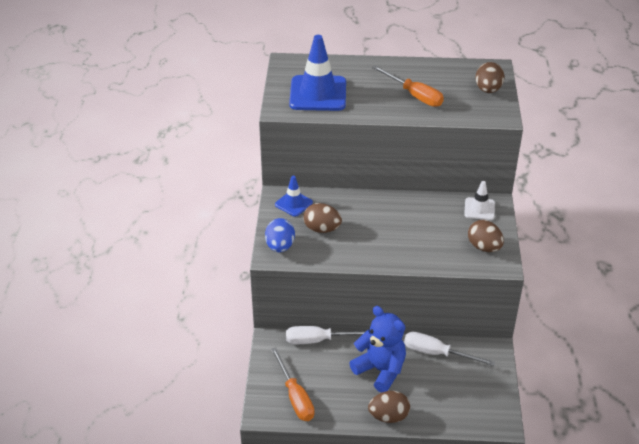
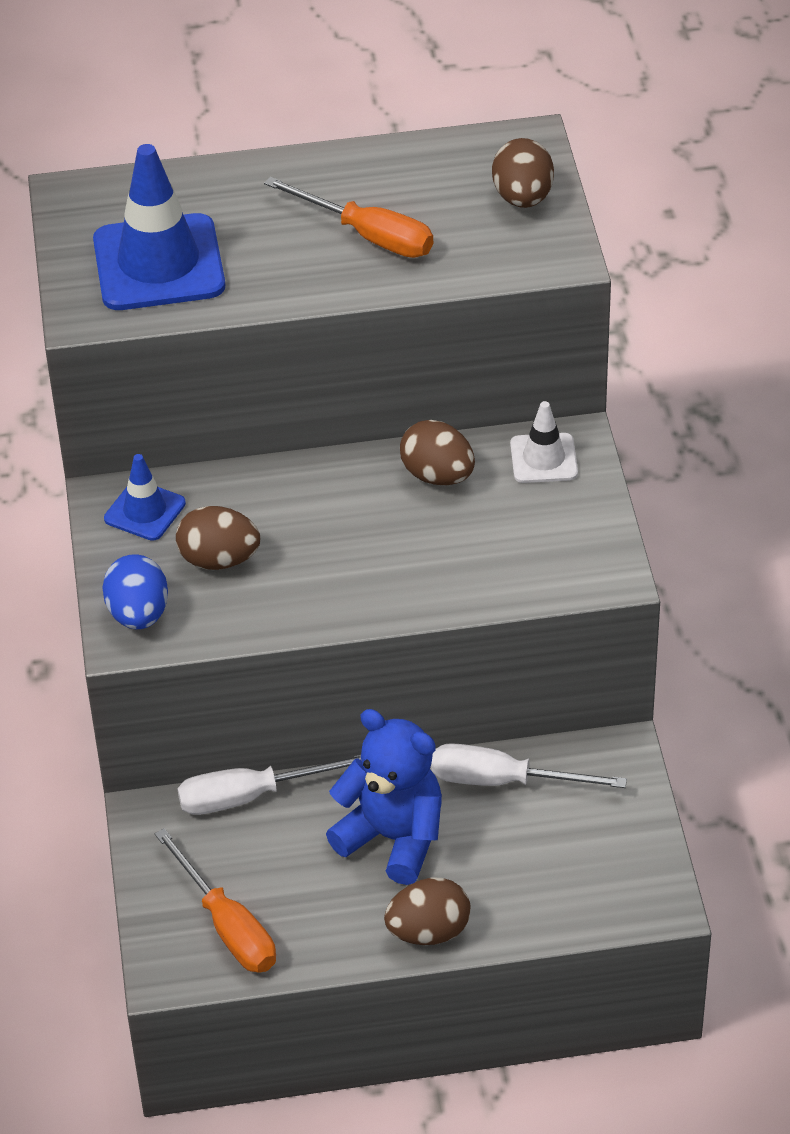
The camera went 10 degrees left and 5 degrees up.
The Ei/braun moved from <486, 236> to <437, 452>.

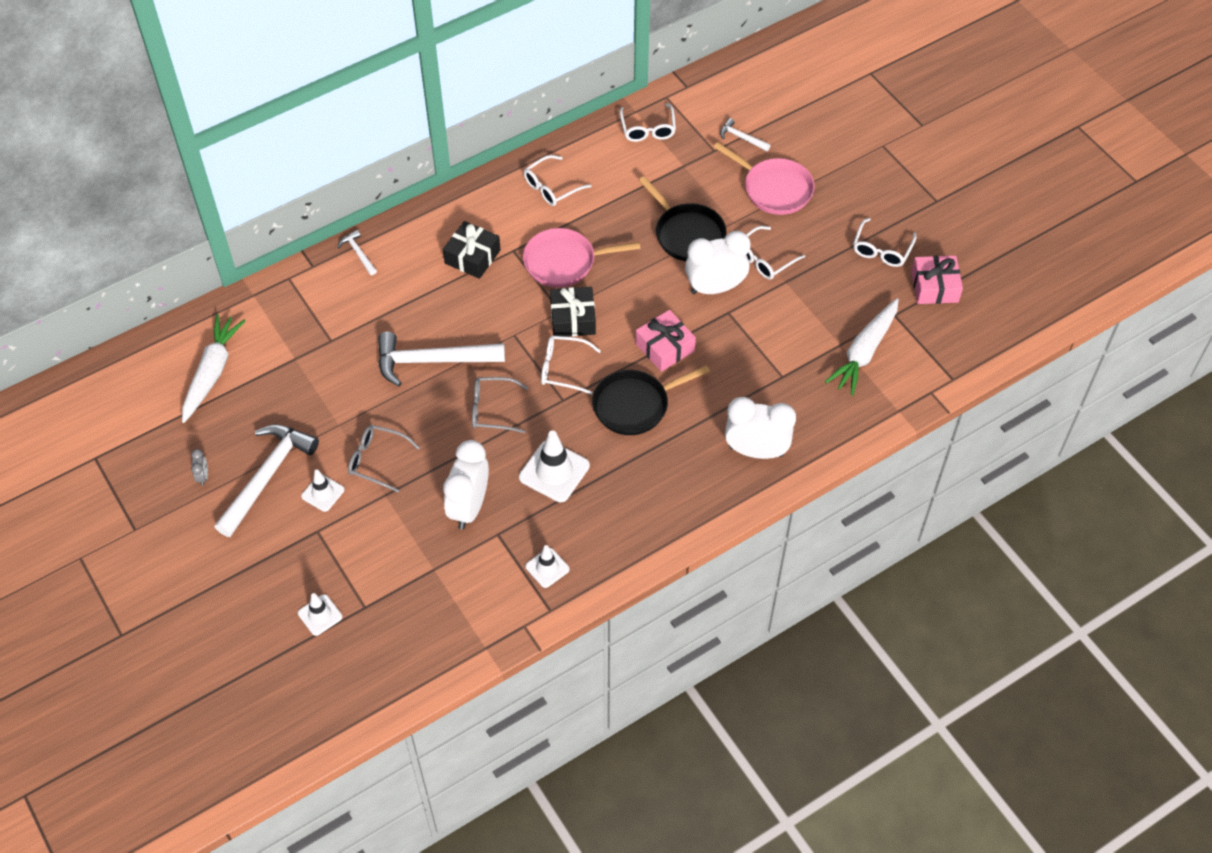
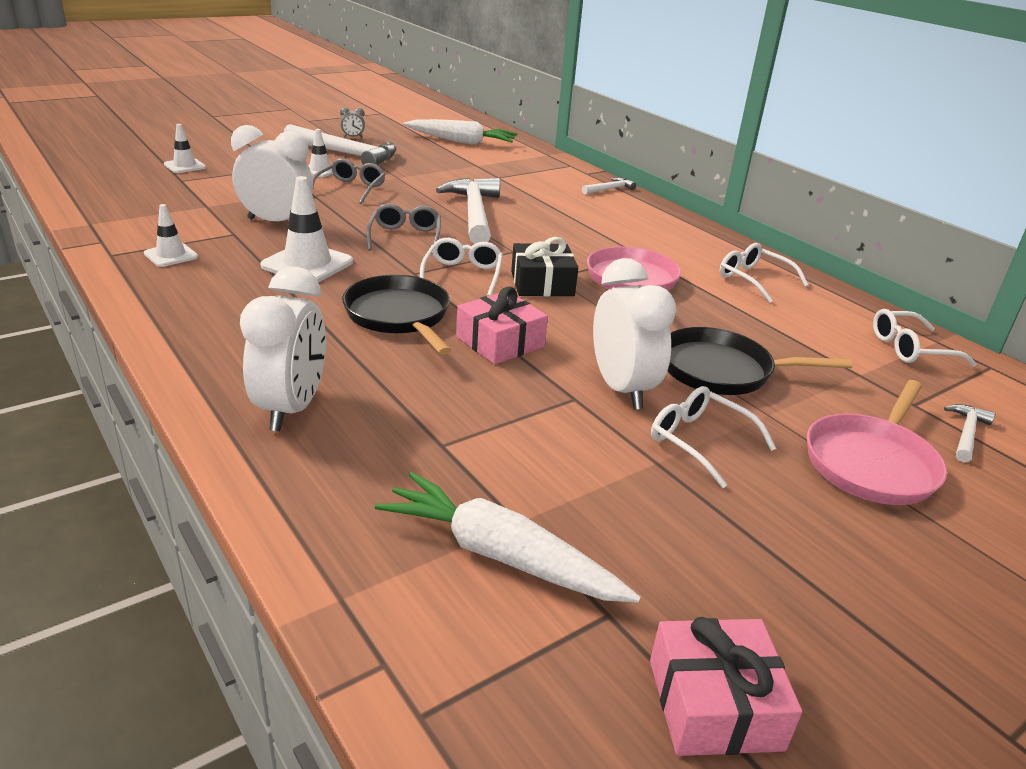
The camera went 85 degrees right and 25 degrees down.
The Pfanne/schwarz at <683, 218> turned 45 degrees clockwise.
The Geschenk/schwarz at <471, 250> disappeared.
The Brille/weiß at <885, 242> disappeared.

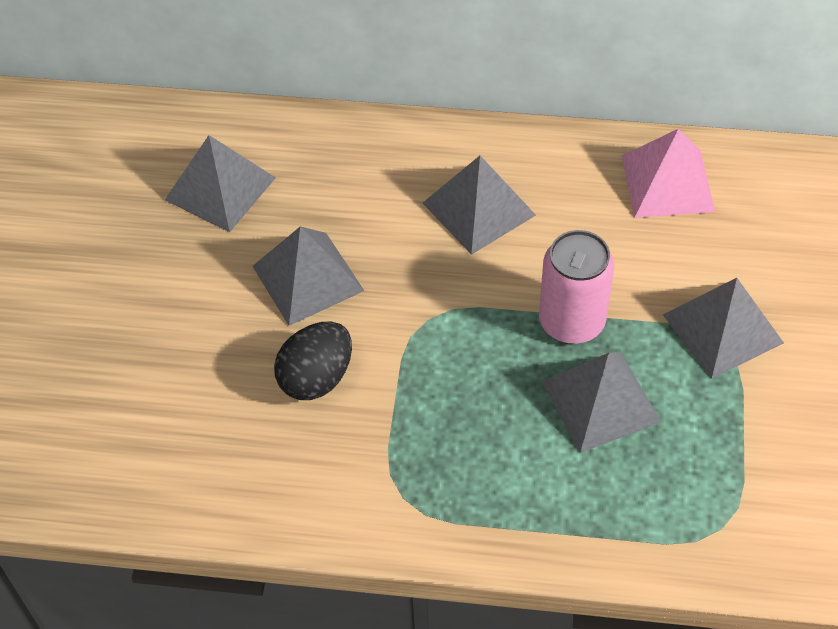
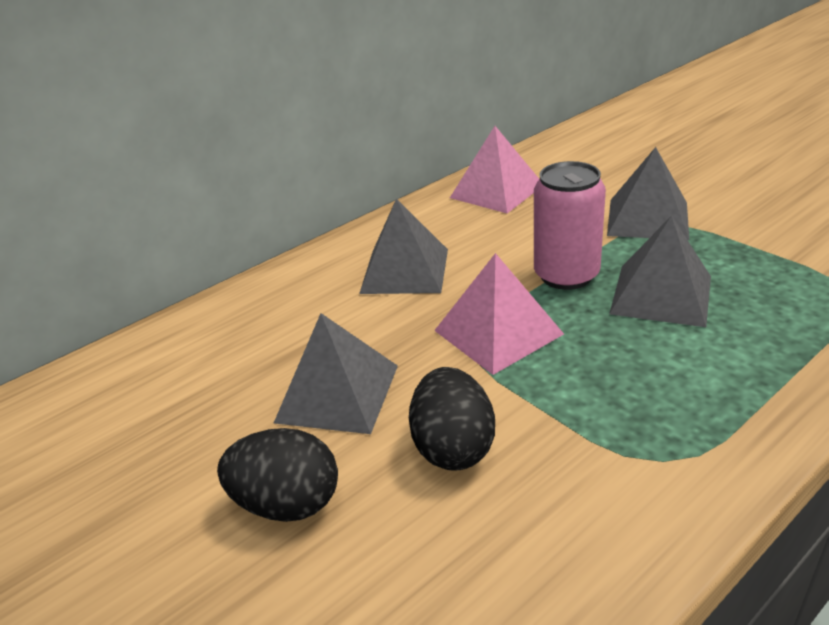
The camera went 45 degrees left and 20 degrees down.
The Ei/schwarz at <277, 475> appeared.
The Pyramide/rosa at <499, 314> appeared.
The Pyramide/grau at <220, 183> disappeared.

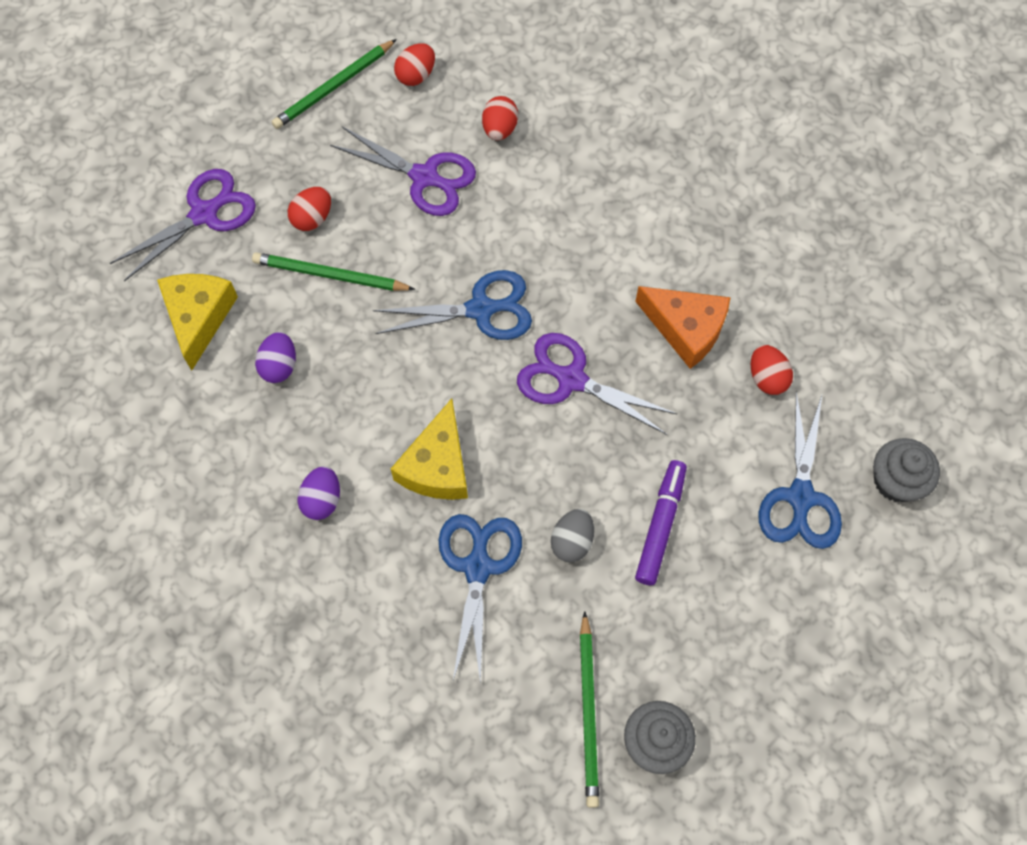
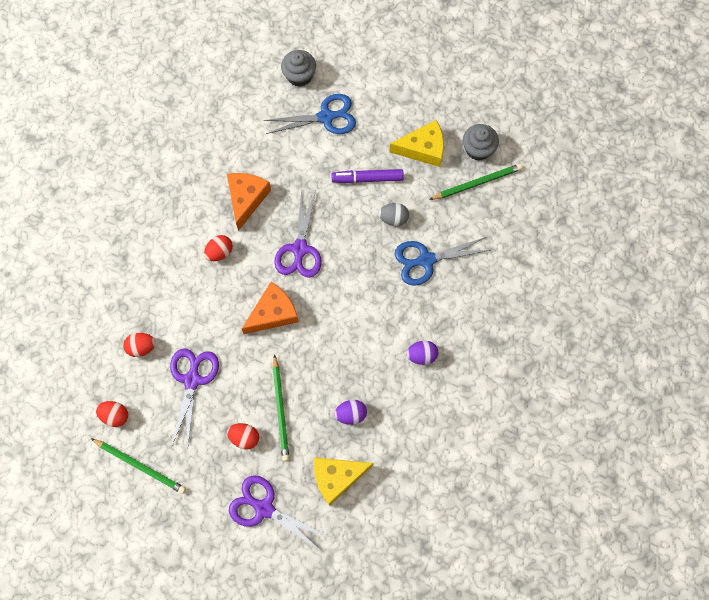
The camera went 110 degrees left and 5 degrees up.
The Ei/rot moved from <772, 370> to <218, 248>.
The Schere/blau at <452, 305> was replaced by the Käse/orange at <270, 308>.
The Käse/gelb moved from <429, 449> to <416, 143>.

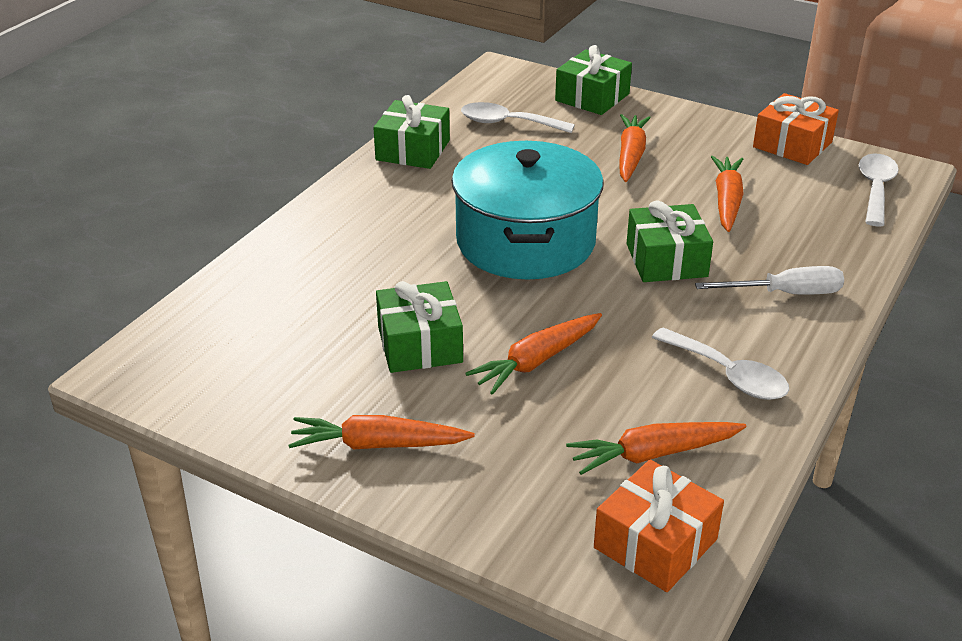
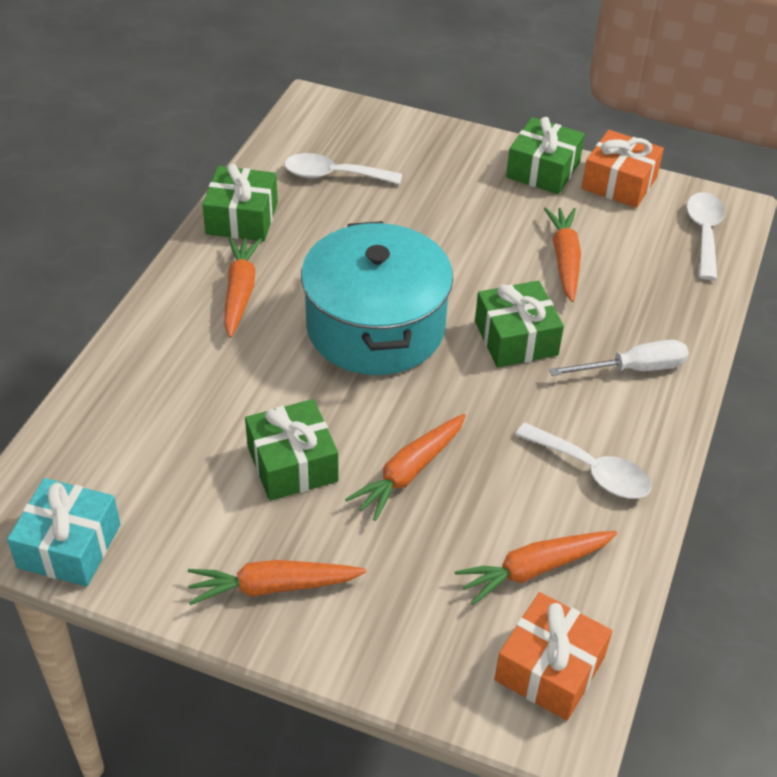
The camera went 10 degrees left and 10 degrees up.
The Geschenk/türkis at <63, 532> appeared.
The Karotte/orange moved from <635, 148> to <243, 287>.
The Geschenk/grün moved from <593, 80> to <545, 155>.

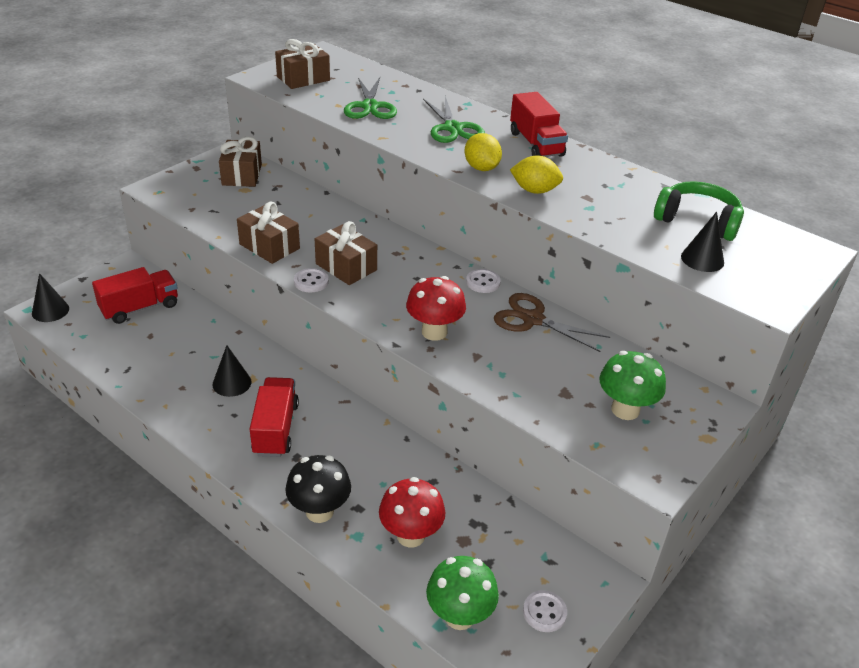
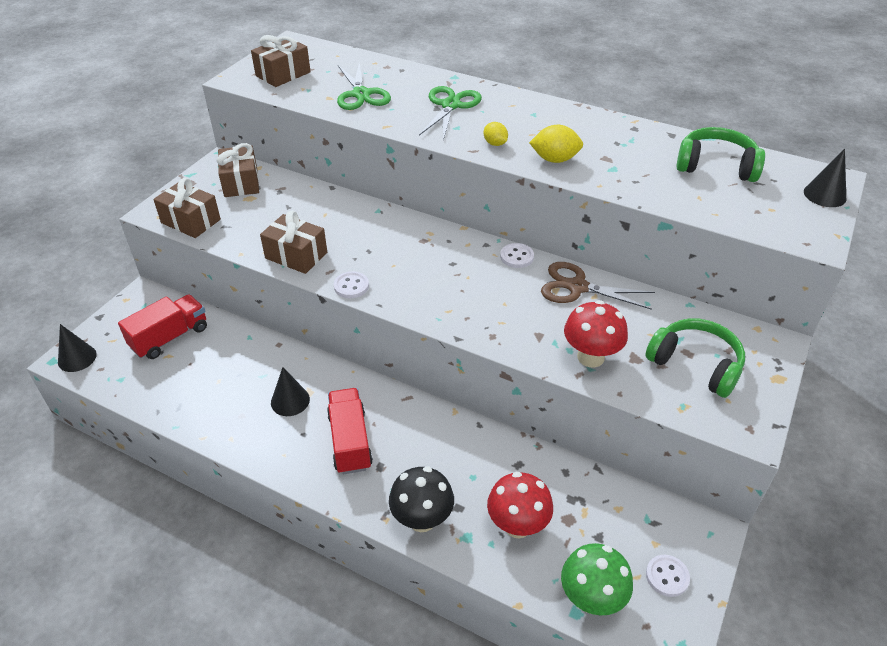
The camera went 10 degrees left and 5 degrees up.
The Geschenk/braun moved from <346, 253> to <187, 208>.
The Schere/grün at <454, 119> turned 135 degrees counterclockwise.
The Zitrone/gelb at <483, 152> changed to 0.64 times the size.
The Pilz/rot moved from <436, 308> to <596, 334>.
The Pilz/grün at <632, 385> was replaced by the Kopfhörer/grün at <695, 358>.
The Kegel/schwarz moved from <702, 242> to <825, 178>.
The Lastwagen/rot at <539, 124> disappeared.

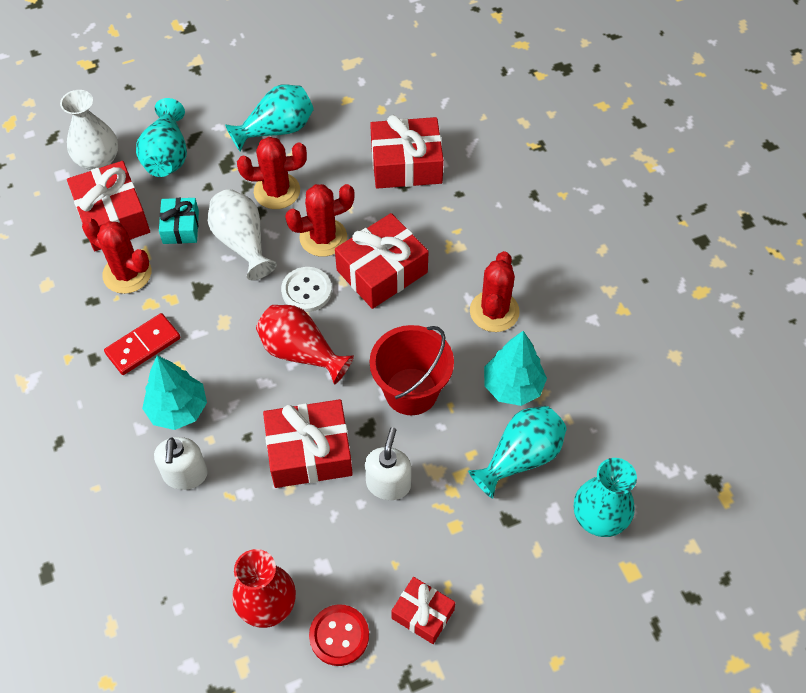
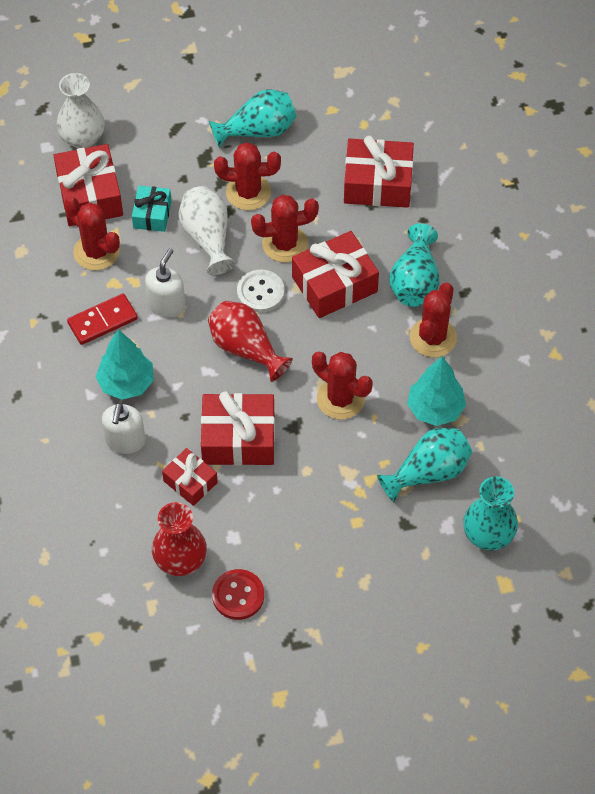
The camera went 10 degrees right and 0 degrees up.
The Seifenspender/weiß moved from <388, 463> to <165, 282>.
The Geschenk/rot moved from <423, 610> to <190, 477>.
The Eimer/rot at <412, 370> was replaced by the Kaktus/rot at <342, 385>.
The Vase/türkis moved from <161, 137> to <414, 265>.

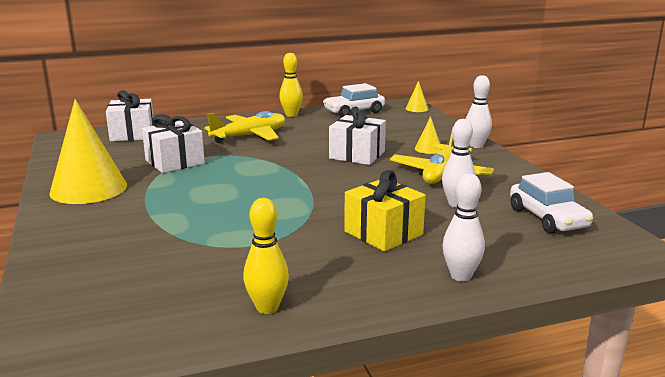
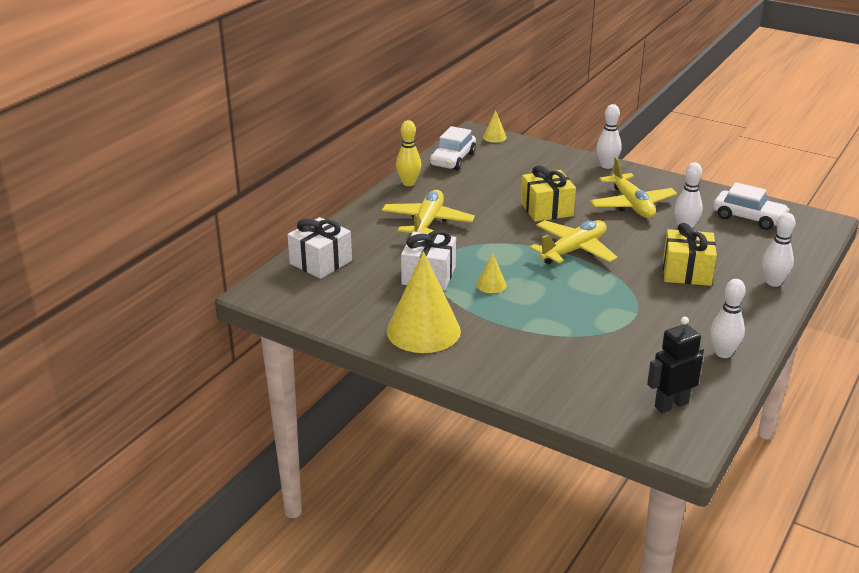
The camera went 40 degrees left and 10 degrees up.
The Kegel/gelb moved from <428, 135> to <492, 273>.
The Geschenk/weiß at <357, 135> became the Geschenk/gelb at <548, 193>.
The Flugzeug/gelb at <574, 242> appeared.
The Roboter/schwarz at <675, 365> appeared.
The Bowlingkegel/gelb at <266, 256> became the Bowlingkegel/weiß at <728, 318>.

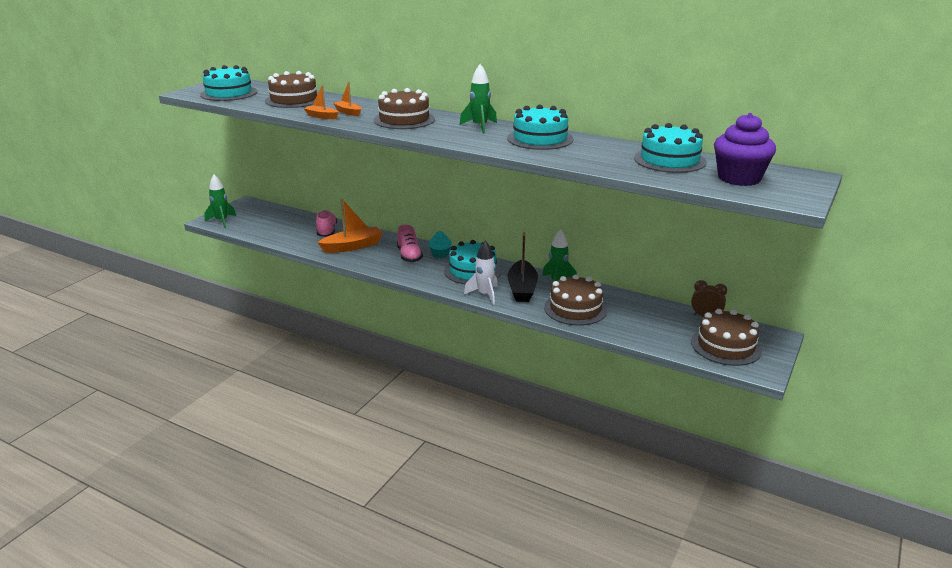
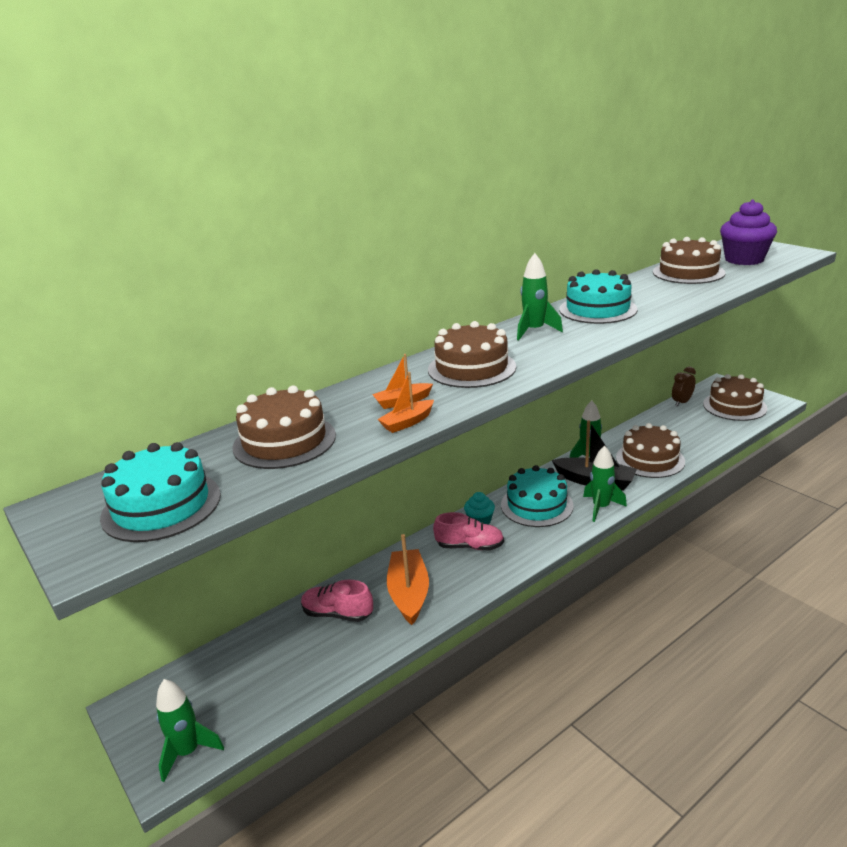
The camera went 65 degrees left and 0 degrees up.
The Rakete/weiß at <481, 272> became the Rakete/grün at <605, 483>.
The Kuchen/türkis at <670, 148> became the Kuchen/braun at <689, 260>.

